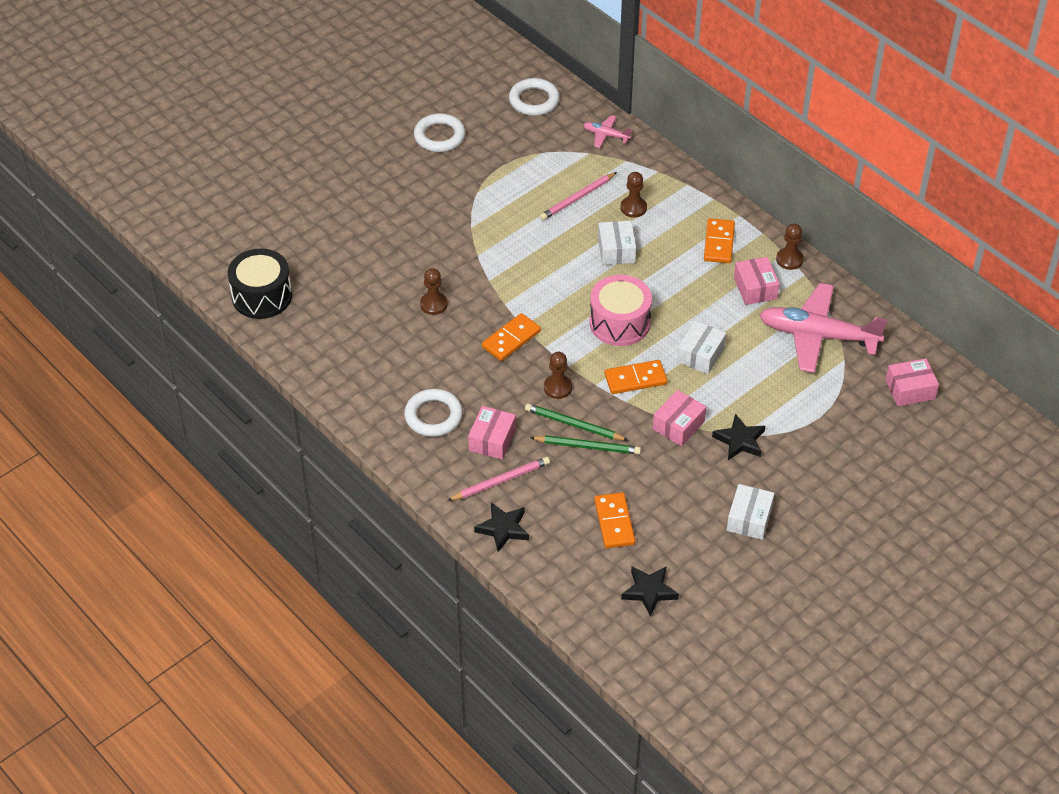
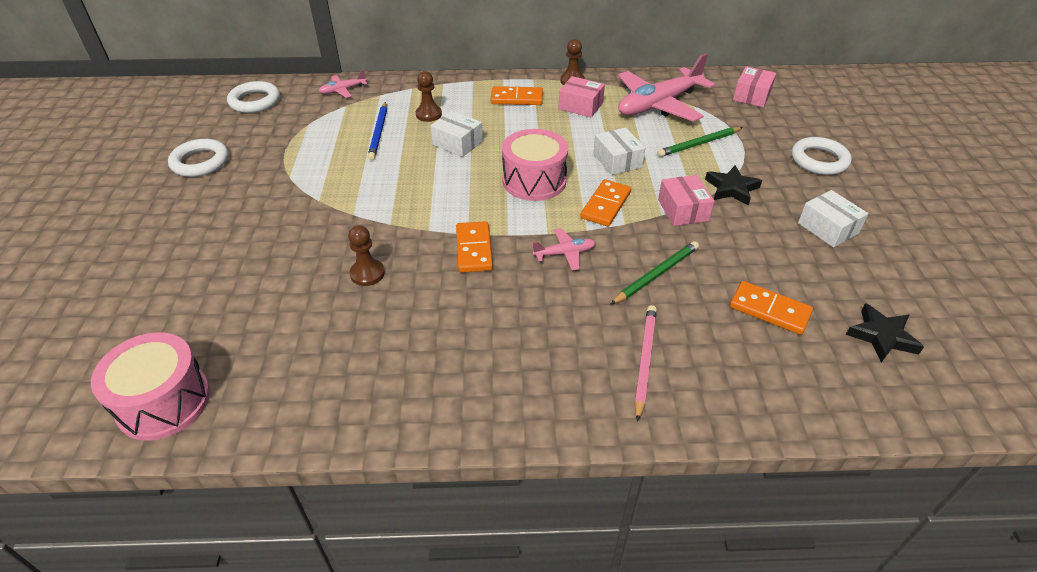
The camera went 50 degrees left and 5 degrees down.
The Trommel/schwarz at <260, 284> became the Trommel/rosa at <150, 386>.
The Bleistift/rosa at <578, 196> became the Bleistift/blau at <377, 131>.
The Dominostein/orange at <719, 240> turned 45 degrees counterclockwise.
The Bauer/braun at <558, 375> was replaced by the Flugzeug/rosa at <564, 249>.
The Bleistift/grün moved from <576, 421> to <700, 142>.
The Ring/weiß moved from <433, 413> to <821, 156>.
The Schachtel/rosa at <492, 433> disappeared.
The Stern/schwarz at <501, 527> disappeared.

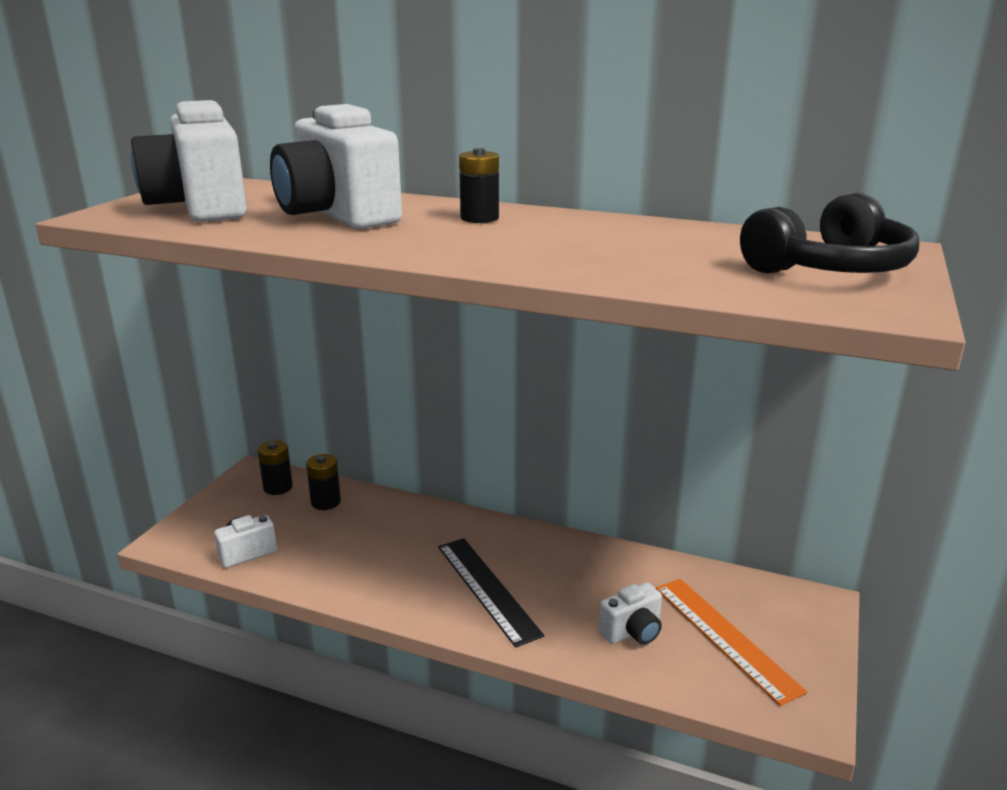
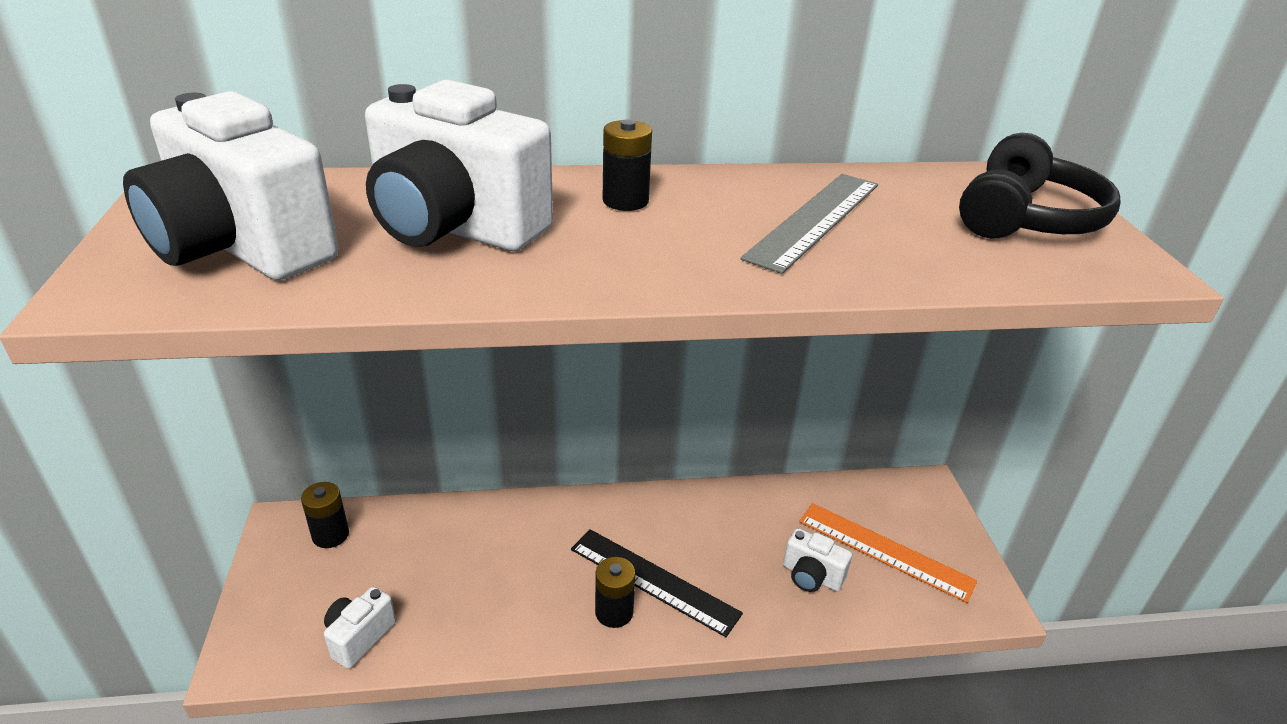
The camera went 30 degrees left and 10 degrees up.
The Batterie/schwarz moved from <323, 482> to <615, 592>.
The Lineal/grau at <809, 224> appeared.
The Kamera/weiß at <630, 613> turned 90 degrees clockwise.

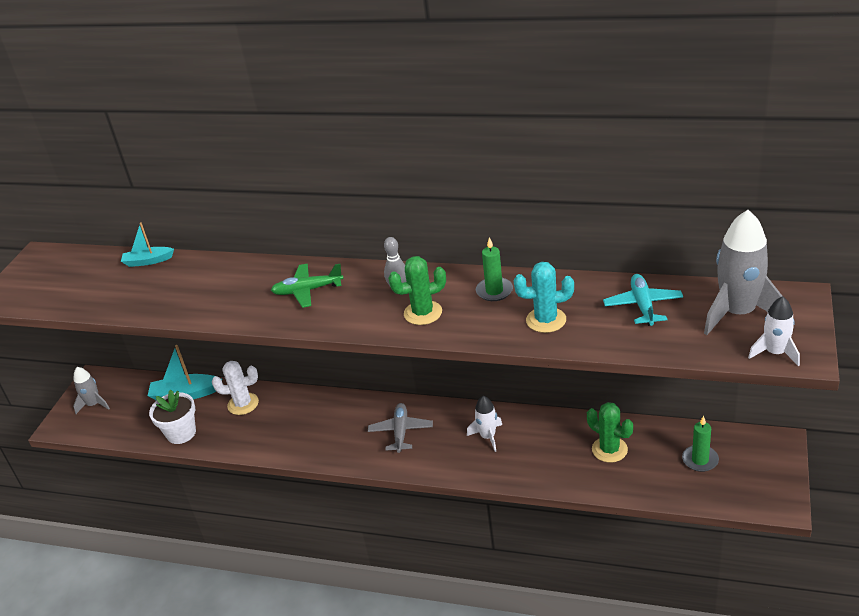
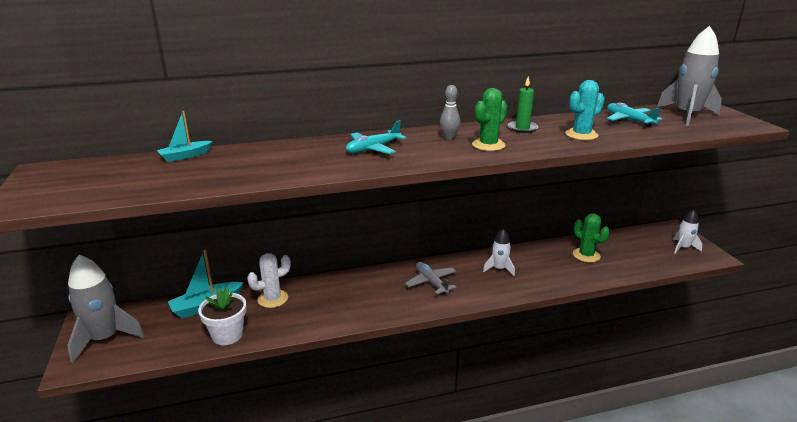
The camera went 35 degrees left and 10 degrees down.
The Rakete/grau at <91, 390> changed to 1.80 times the size.
The Flugzeug/grün at <307, 286> became the Flugzeug/türkis at <376, 137>.
The Kaktus/grün at <610, 432> turned 45 degrees clockwise.
The Rakete/weiß moved from <774, 331> to <688, 232>.
The Kerze/grün at <700, 444> disappeared.

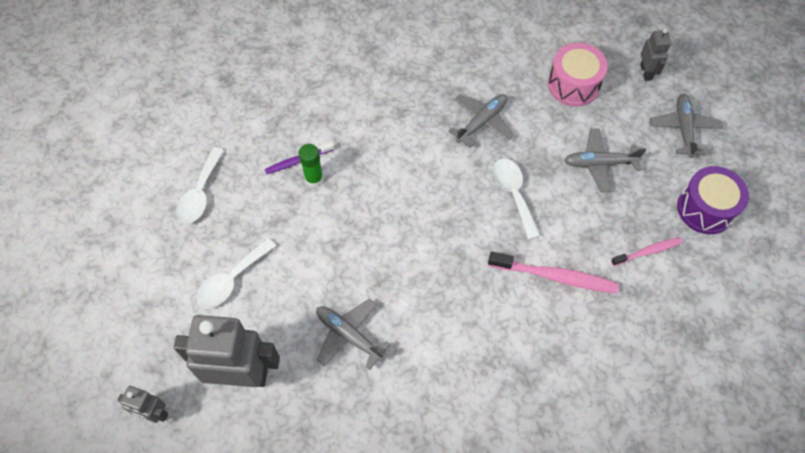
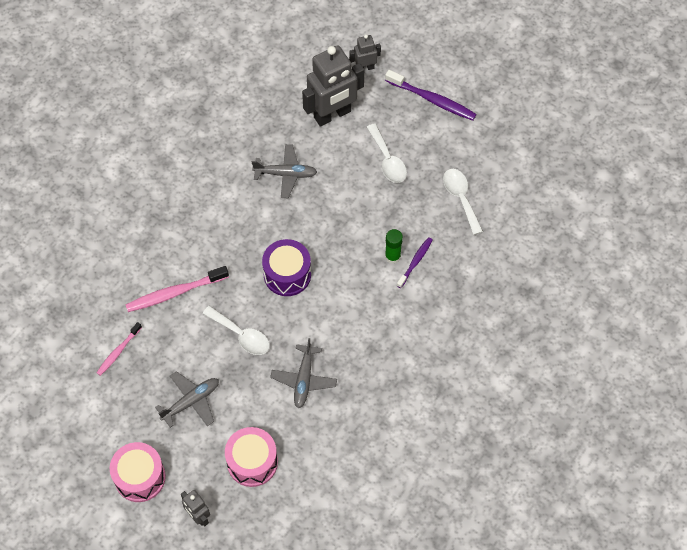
The camera went 145 degrees right and 0 degrees up.
The Flugzeug/grau at <686, 126> was replaced by the Trommel/rosa at <138, 472>.
The Trommel/lila moved from <713, 200> to <286, 267>.
The Löffel/weiß at <236, 273> turned 150 degrees clockwise.
The Zahnbürste/lila at <431, 95> appeared.

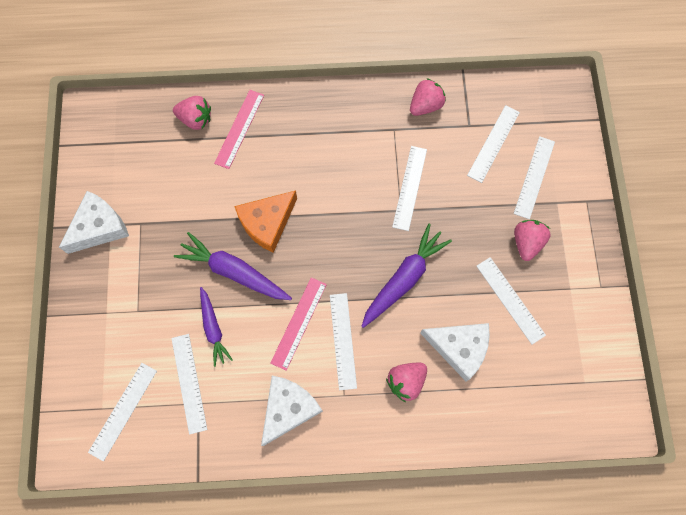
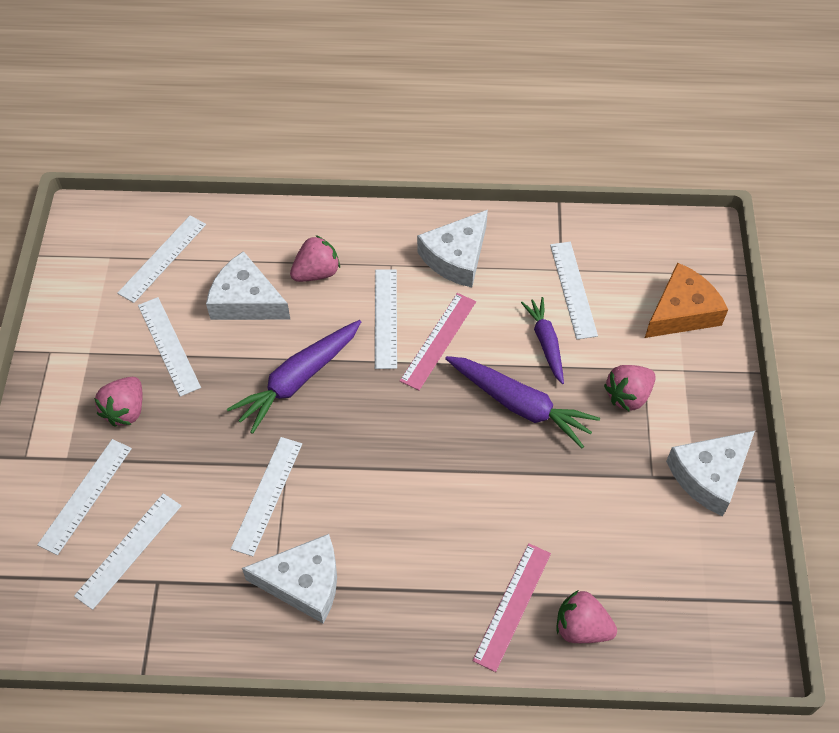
The camera went 175 degrees left and 15 degrees down.
The Lineal/weiß moved from <122, 412> to <161, 259>.
The Käse/weiß at <289, 579> appeared.
The Erdbeere/rosa moved from <428, 97> to <630, 388>.
The Käse/orange moved from <265, 221> to <686, 300>.

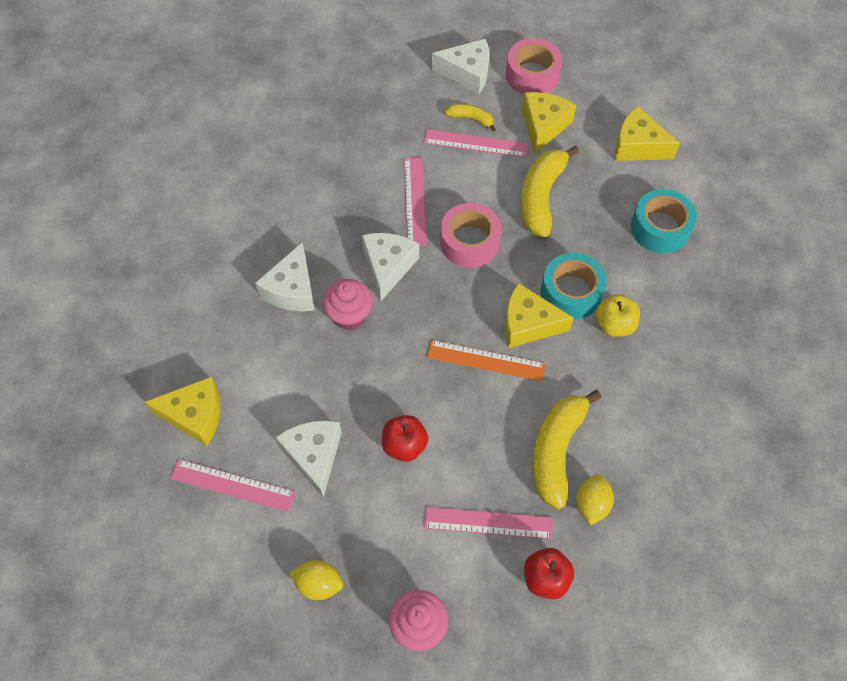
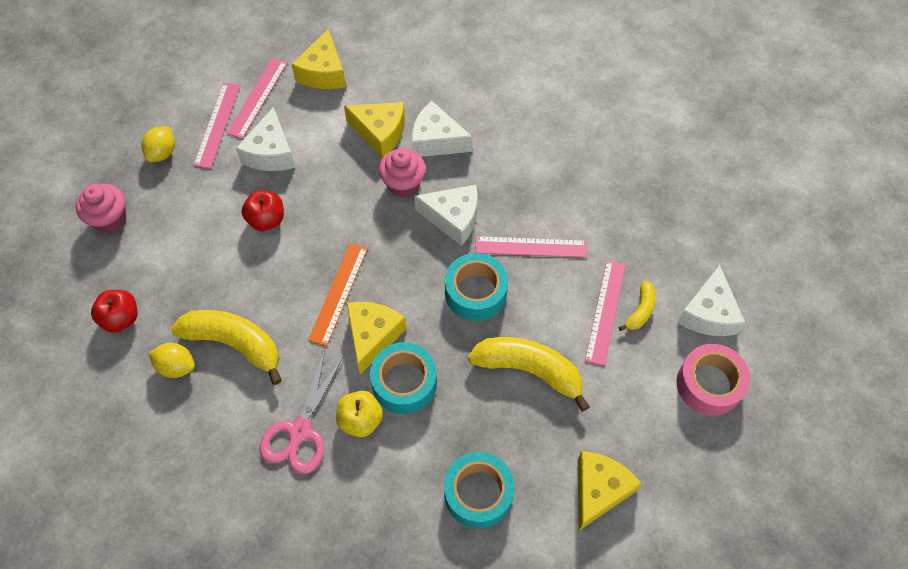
The camera went 95 degrees right and 0 degrees up.
The Lineal/rosa moved from <488, 523> to <216, 126>.
The Käse/weiß at <308, 459> turned 105 degrees clockwise.
The Schere/rosa at <301, 412> appeared.
The Käse/gelb moved from <549, 123> to <374, 130>.
The Klebeband/rosa at <470, 235> became the Klebeband/türkis at <476, 287>.

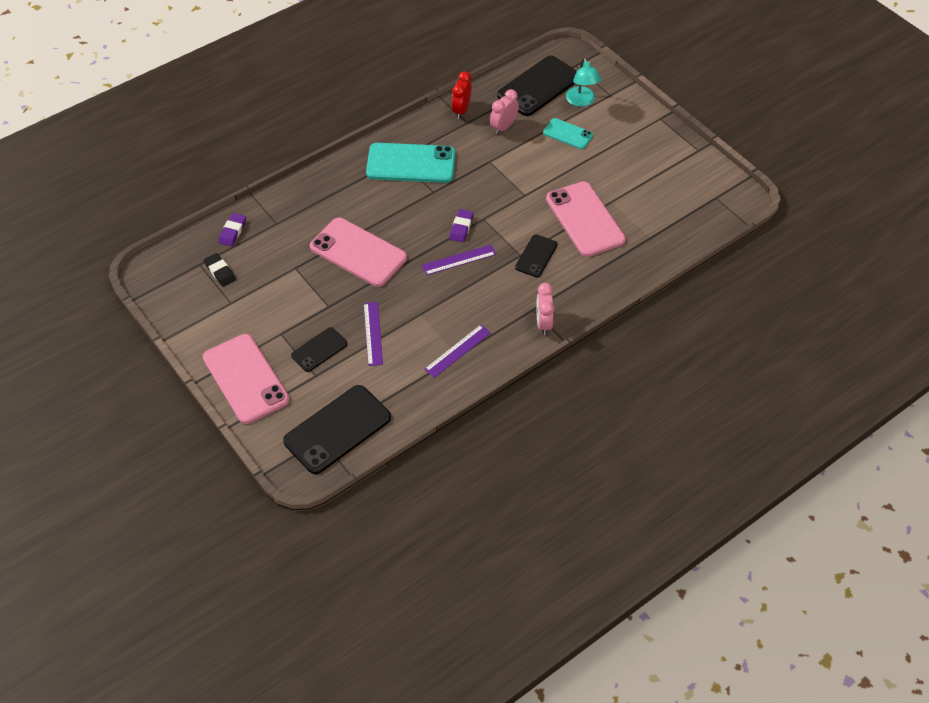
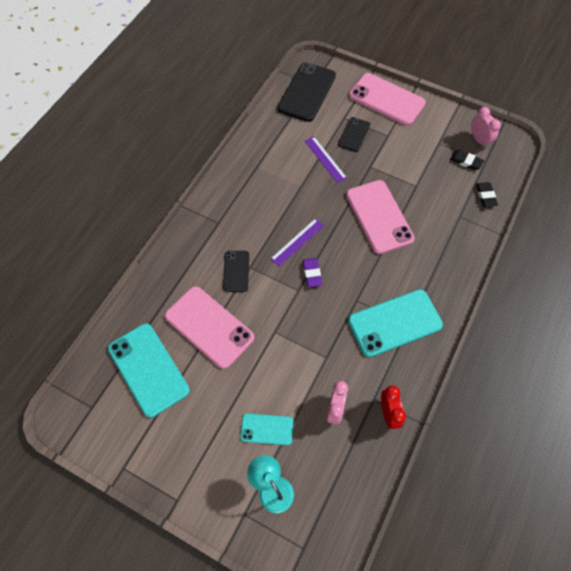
The camera went 155 degrees right and 10 degrees up.
The Handy/türkis at <149, 371> appeared.
The Handy/rosa at <358, 252> turned 60 degrees clockwise.
The Wecker/rosa moved from <545, 309> to <486, 127>.
The Radiergummi/lila at <232, 229> became the Radiergummi/schwarz at <487, 194>.
The Lineal/lila at <457, 351> disappeared.
The Handy/schwarz at <537, 86> disappeared.

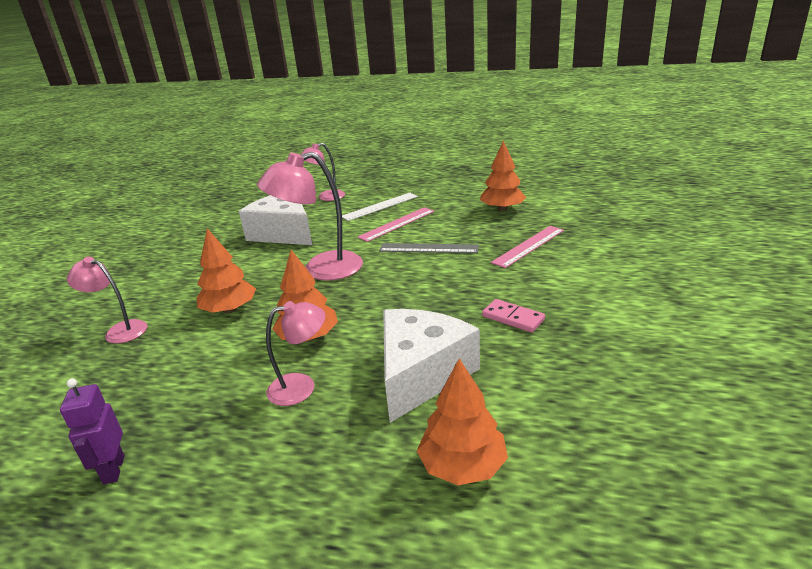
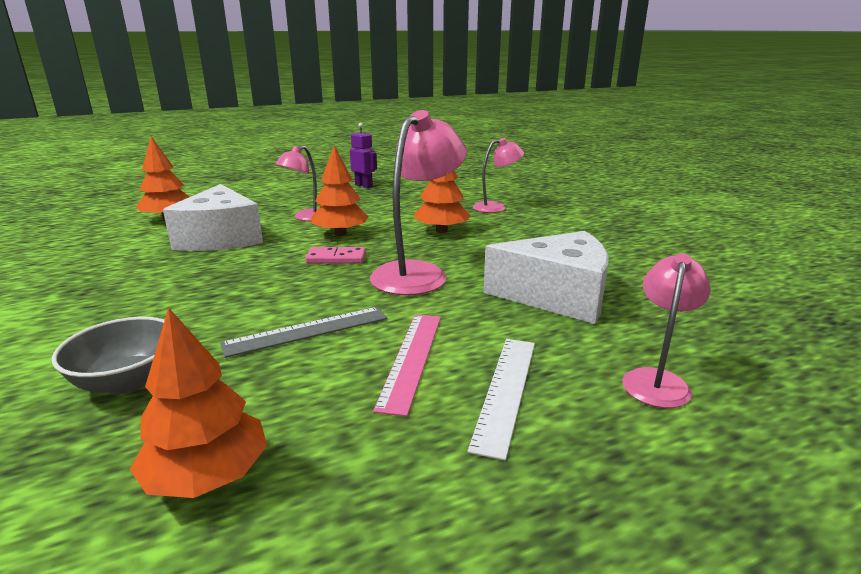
The camera went 140 degrees right and 5 degrees down.
The Lineal/rosa at <527, 247> was replaced by the Schüssel/grau at <108, 355>.
The Dominostein/rosa moved from <513, 315> to <335, 255>.

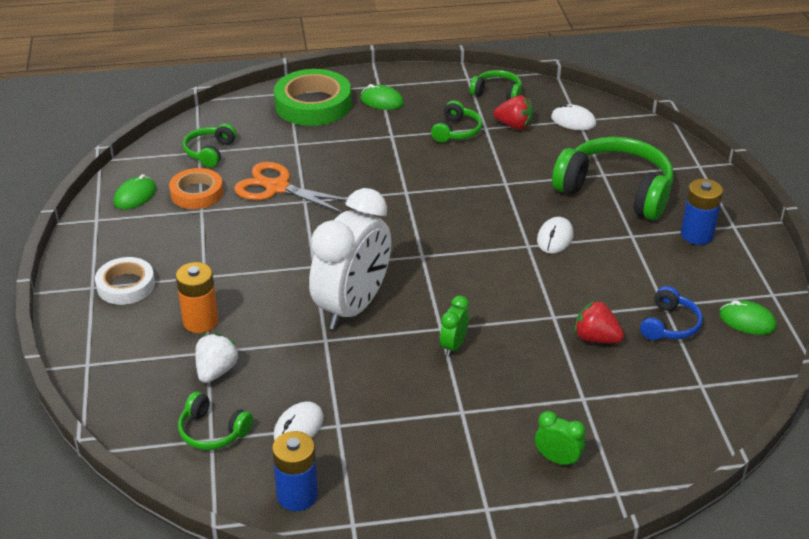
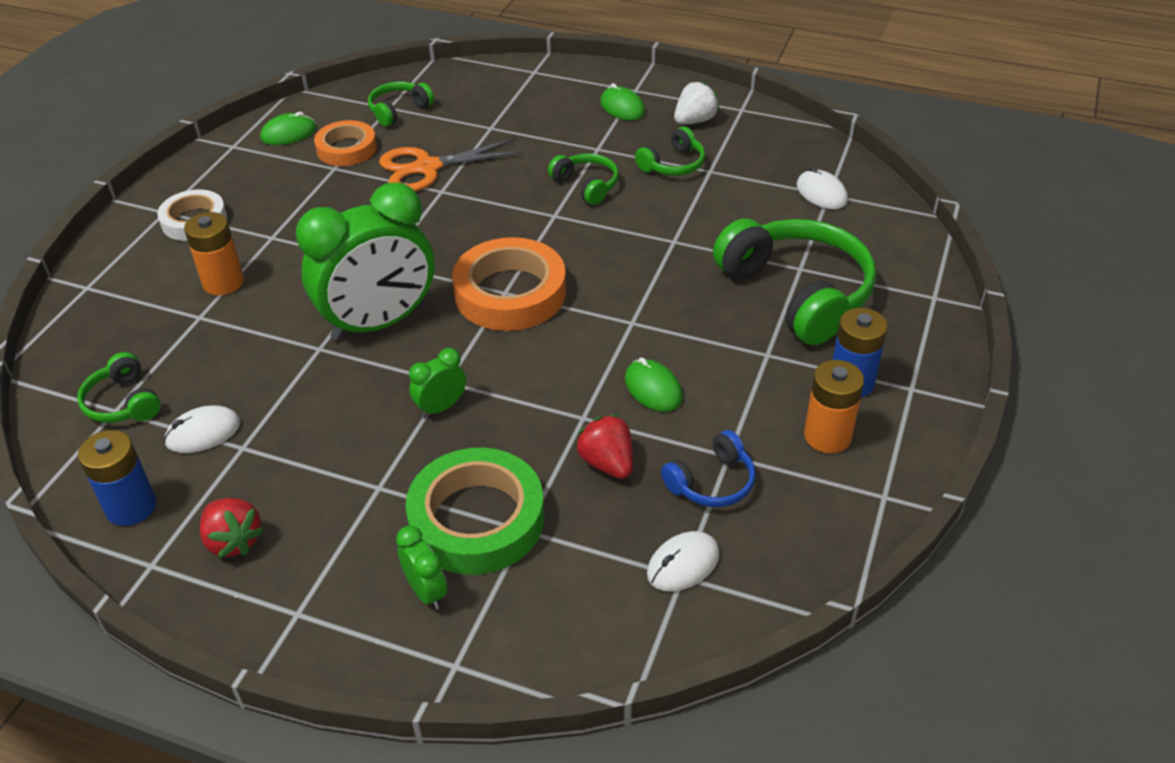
The camera went 30 degrees right and 5 degrees up.
The Erdbeere/rot moved from <513, 112> to <232, 528>.
The Wecker/weiß at <350, 259> became the Wecker/grün at <365, 261>.
The Schere/orange at <290, 187> turned 75 degrees counterclockwise.
The Klebeband/grün moved from <313, 97> to <474, 511>.
The Klebeband/orange at <509, 284> appeared.
The Kopfhörer/grün moved from <496, 85> to <583, 179>.
The Computermaus/grün moved from <748, 317> to <654, 385>.
The Computermaus/weiß moved from <555, 235> to <683, 561>.
The Erdbeere/weiß moved from <217, 358> to <697, 102>.
The Batterie/orange at <834, 406> appeared.

